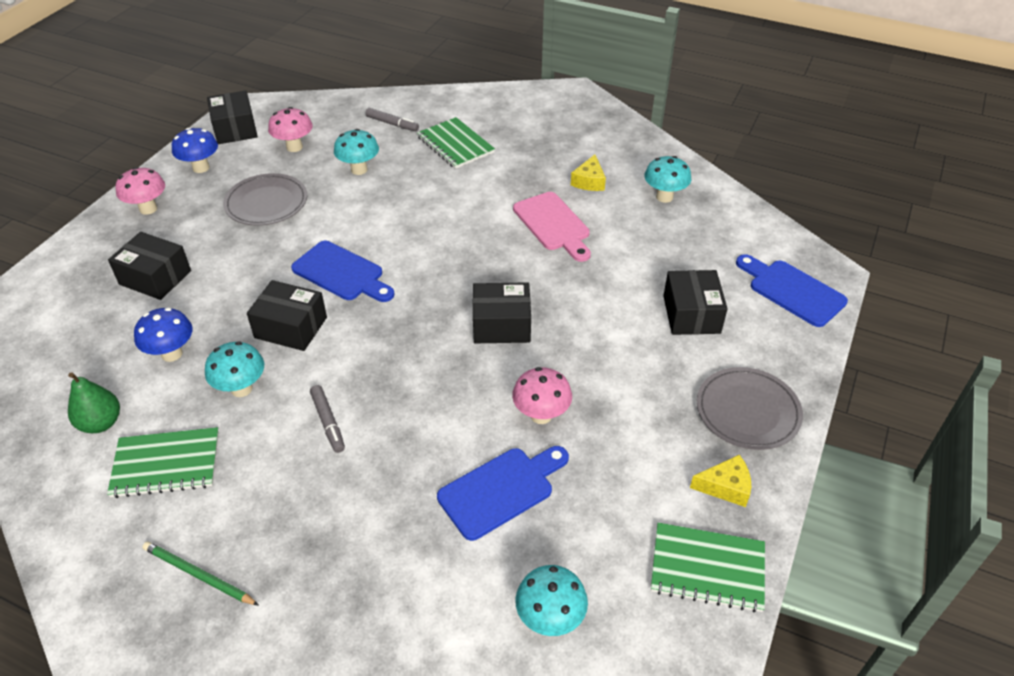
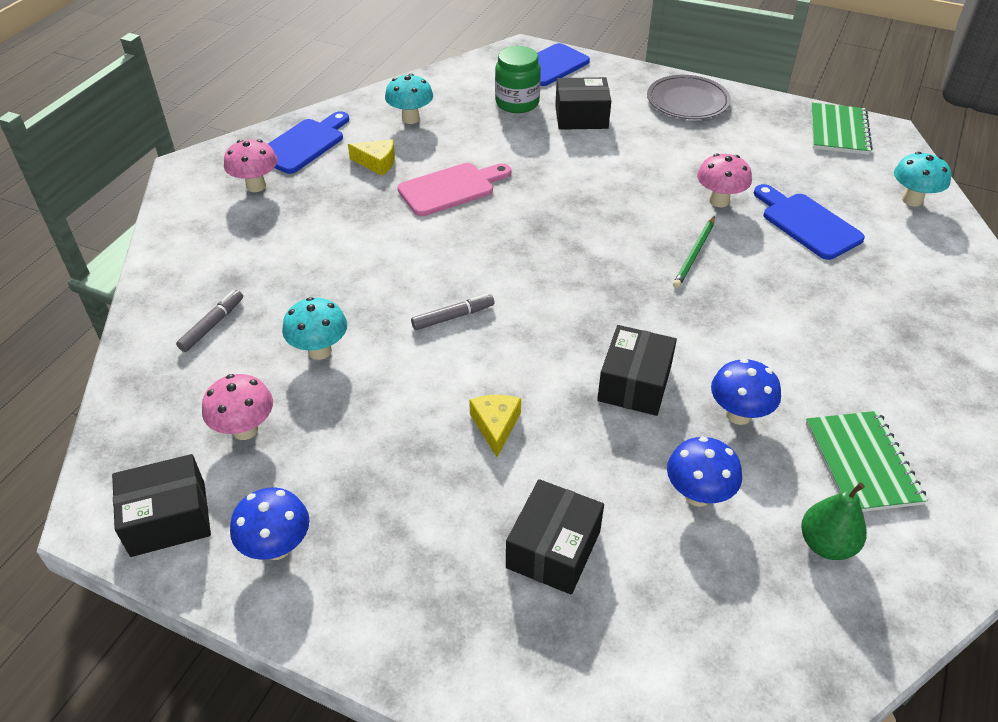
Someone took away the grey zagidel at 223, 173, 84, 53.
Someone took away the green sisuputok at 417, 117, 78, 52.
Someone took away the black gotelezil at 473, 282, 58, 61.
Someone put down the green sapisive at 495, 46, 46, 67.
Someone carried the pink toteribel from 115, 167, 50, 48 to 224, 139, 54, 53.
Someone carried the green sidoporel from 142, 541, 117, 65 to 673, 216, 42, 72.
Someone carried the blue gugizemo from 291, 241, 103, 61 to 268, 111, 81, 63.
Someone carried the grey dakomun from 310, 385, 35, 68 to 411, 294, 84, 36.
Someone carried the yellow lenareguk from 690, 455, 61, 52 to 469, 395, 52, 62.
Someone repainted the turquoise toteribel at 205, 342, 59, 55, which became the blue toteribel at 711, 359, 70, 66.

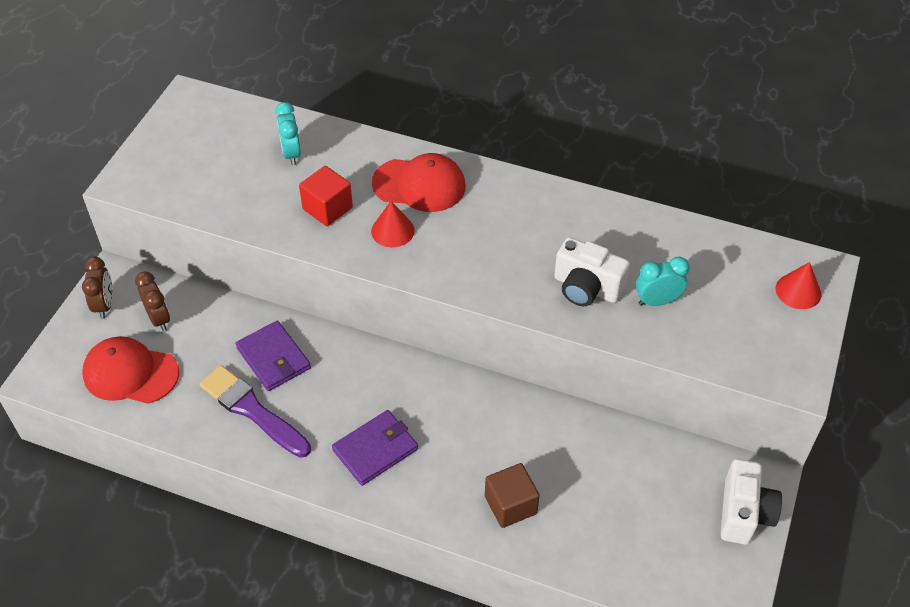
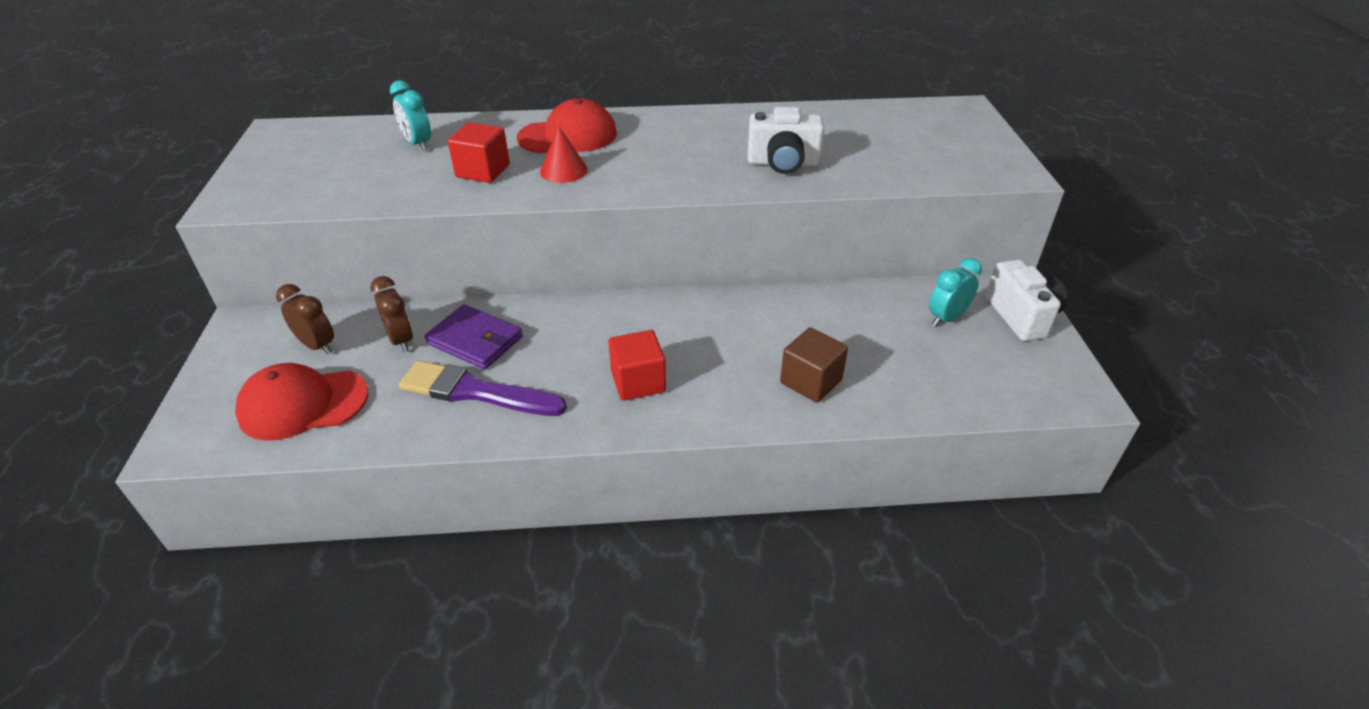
Someone took away the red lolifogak at 776, 262, 45, 47.
Someone carried the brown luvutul from 82, 257, 31, 62 to 370, 276, 43, 76.
Someone carried the turquoise luvutul from 636, 257, 54, 49 to 929, 258, 53, 68.
Someone swapped the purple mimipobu at 332, 410, 86, 76 for the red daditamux at 608, 330, 58, 71.

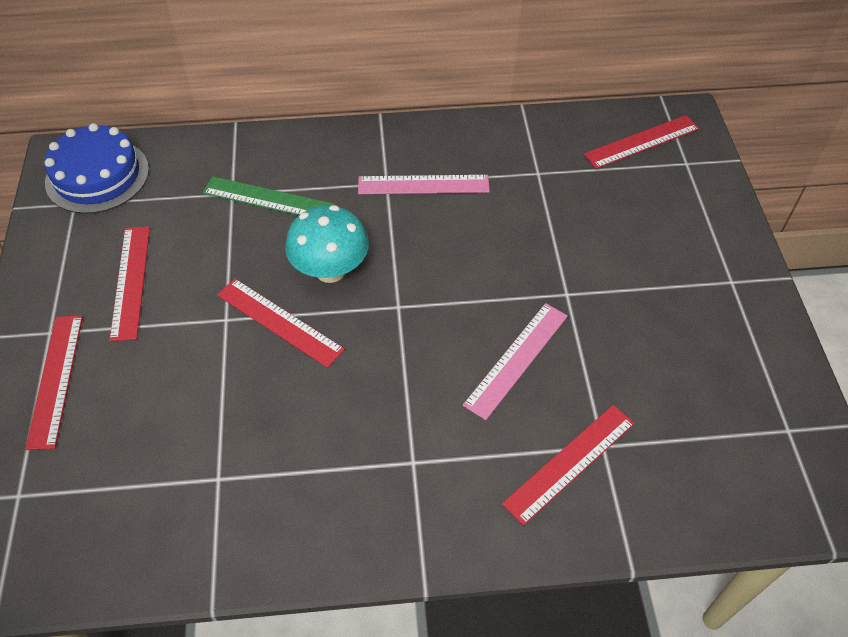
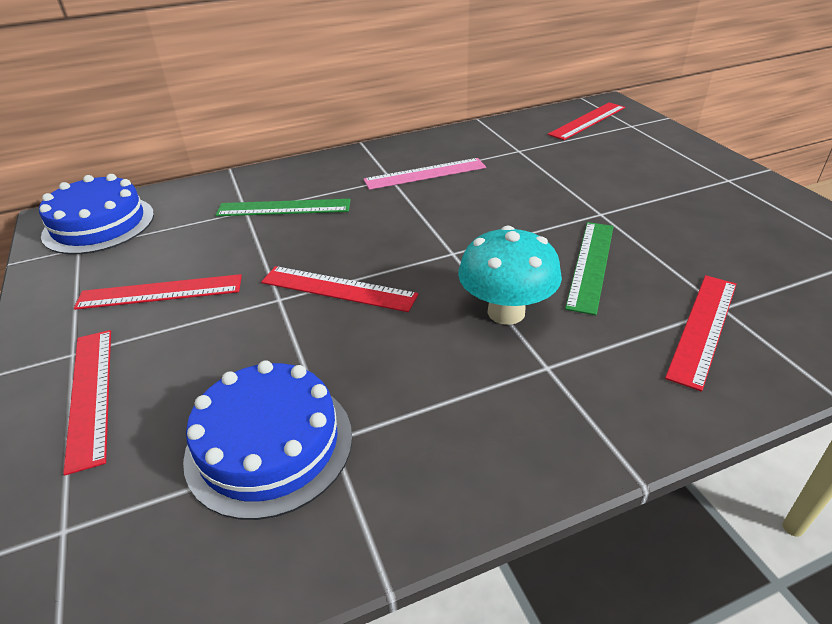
Someone put down the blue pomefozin at 183, 361, 169, 159.
Someone carried the turquoise toteribel from 285, 205, 84, 78 to 458, 226, 104, 99.
Someone repainted the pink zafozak at 463, 303, 105, 117, which became the green zafozak at 565, 222, 49, 93.
Someone rotated the red zafozak at 109, 226, 41, 115 by 75 degrees counterclockwise.

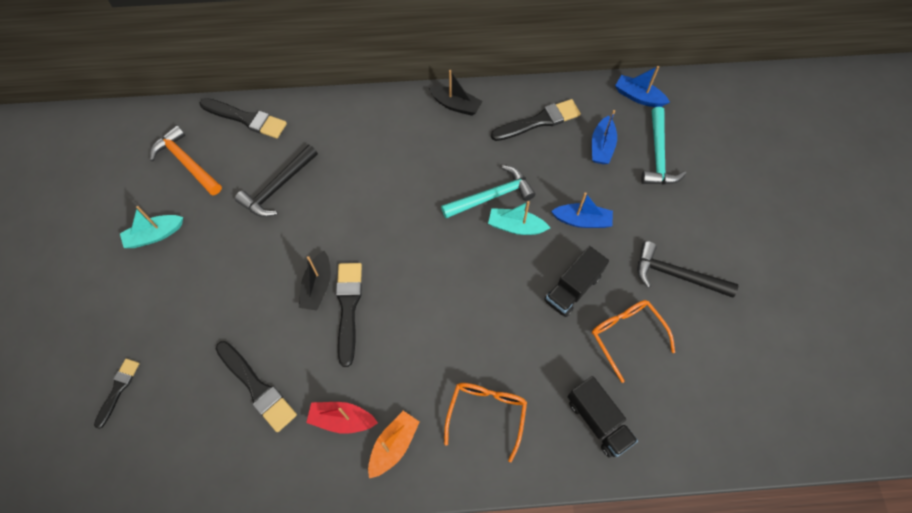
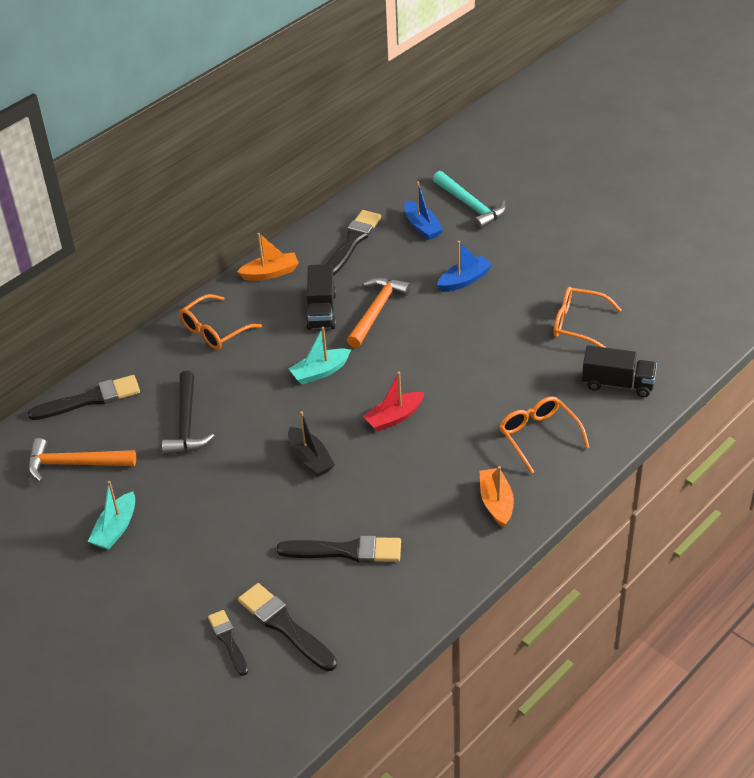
Someone took away the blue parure at 615, 66, 55, 41.
Someone took away the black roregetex at 638, 241, 100, 57.
Someone put down the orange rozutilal at 179, 294, 83, 56.
Someone carried the red parure from 306, 402, 72, 32 to 363, 372, 62, 60.
Someone carried the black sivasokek from 336, 263, 26, 104 to 238, 583, 99, 88.
Someone carried the turquoise parure from 488, 201, 62, 34 to 288, 327, 63, 58.
Someone carried the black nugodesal from 544, 246, 65, 71 to 306, 264, 30, 66.
Someone repainted the black parure at 429, 70, 54, 46, which became the orange parure at 237, 233, 62, 48.
Someone repainted the turquoise roregetex at 441, 165, 94, 53, which became the orange roregetex at 347, 277, 64, 71.

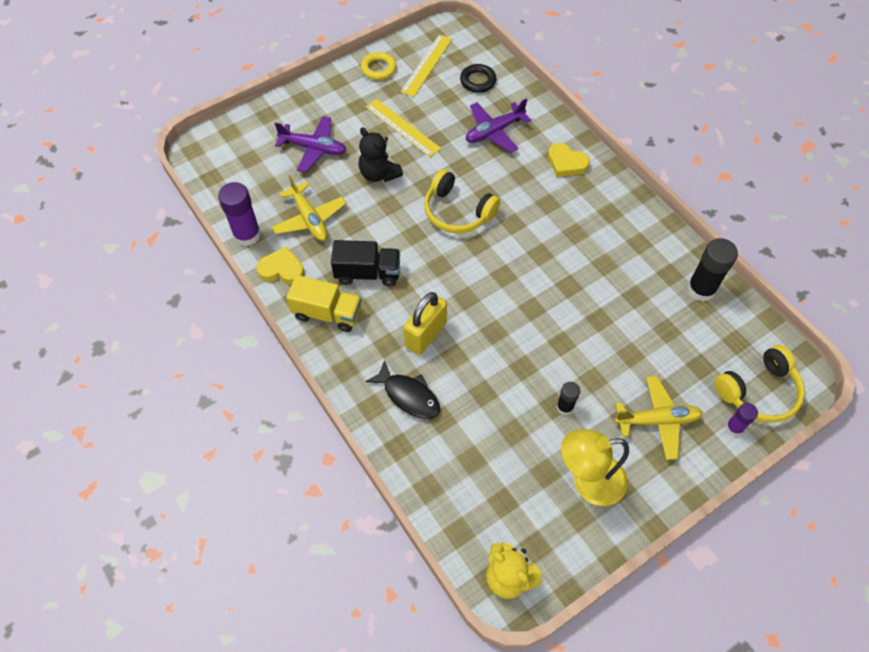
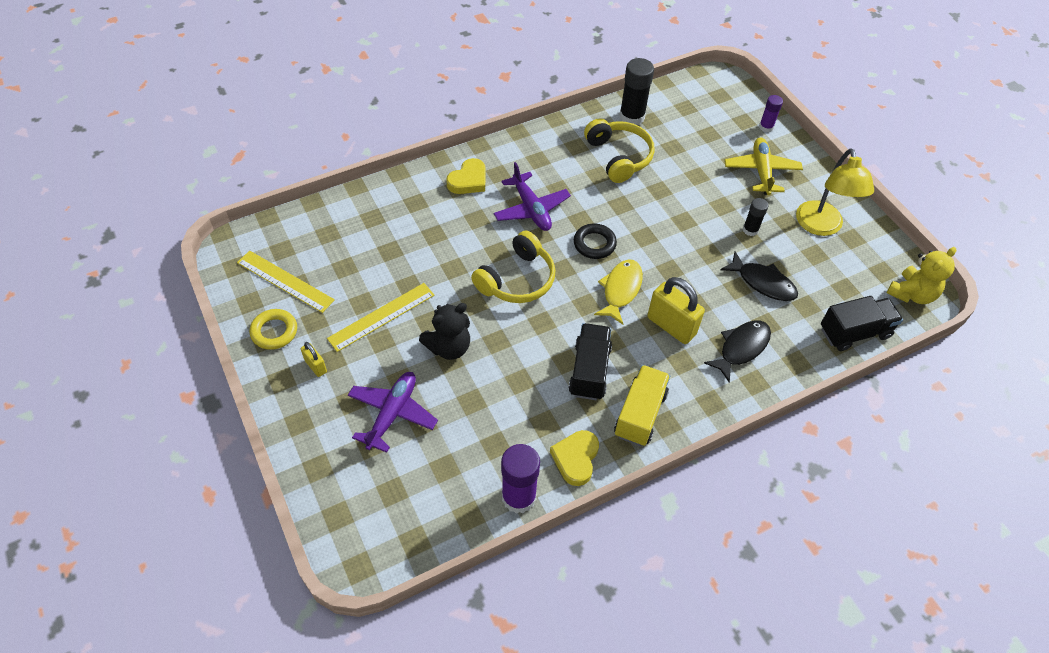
Someone took away the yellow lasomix at 272, 175, 74, 66.
Someone put down the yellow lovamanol at 301, 342, 26, 35.
Someone put down the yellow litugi at 594, 259, 49, 66.
Someone put down the black litugi at 720, 251, 78, 50.
Someone put down the black nugodesal at 821, 296, 82, 55.
Someone carried the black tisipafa from 460, 64, 36, 29 to 574, 224, 43, 35.
Someone carried the purple lasomix from 466, 99, 65, 54 to 494, 162, 77, 69.
Someone carried the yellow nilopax from 714, 345, 91, 78 to 584, 118, 71, 65.

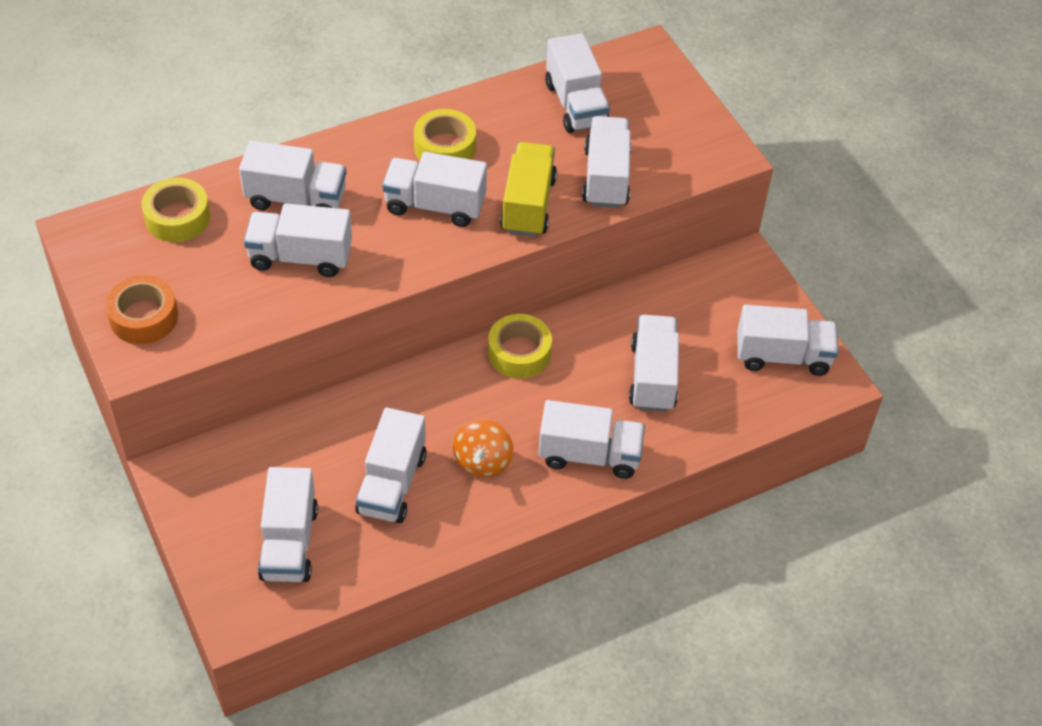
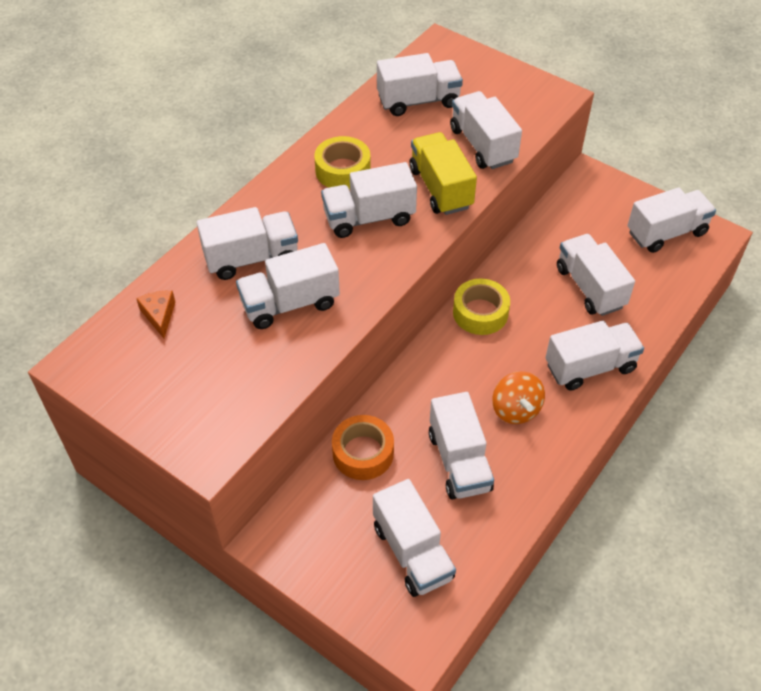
Someone carried the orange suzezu from 105, 275, 73, 69 to 332, 415, 62, 65.
Someone swapped the yellow suzezu at 141, 178, 69, 64 for the orange lenareguk at 136, 291, 39, 47.
Someone rotated the white nugodesal at 545, 33, 65, 100 by 60 degrees counterclockwise.

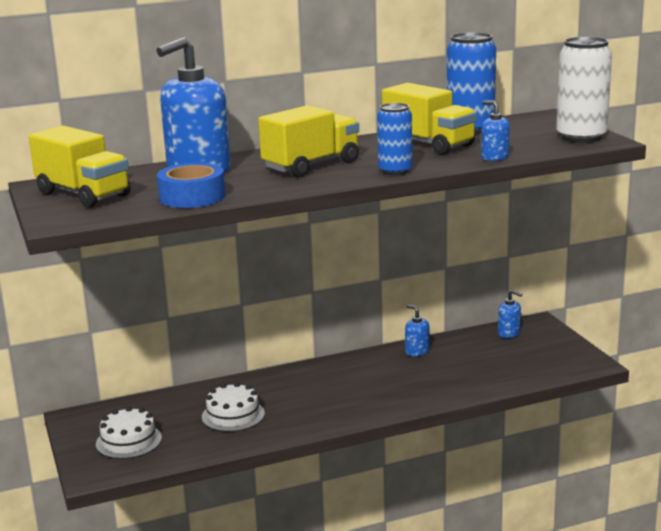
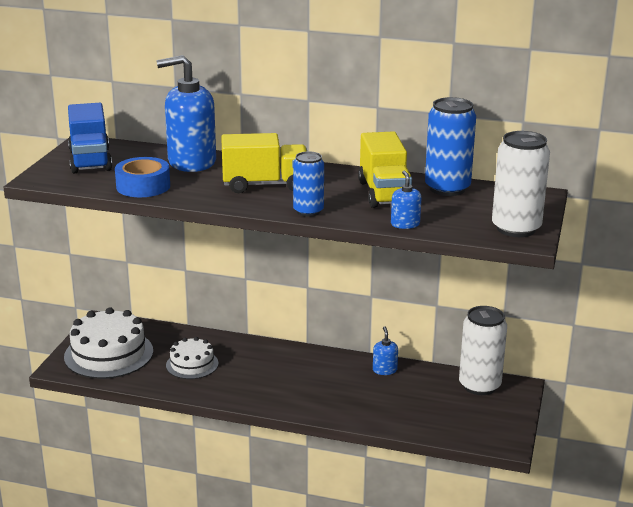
Someone swapped the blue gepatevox at 498, 290, 24, 48 for the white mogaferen at 459, 306, 48, 89.
Someone repainted the yellow nugodesal at 29, 126, 102, 82, which became the blue nugodesal at 68, 103, 44, 70.
Someone scaled the white pomefozin at 96, 406, 66, 53 by 1.71.

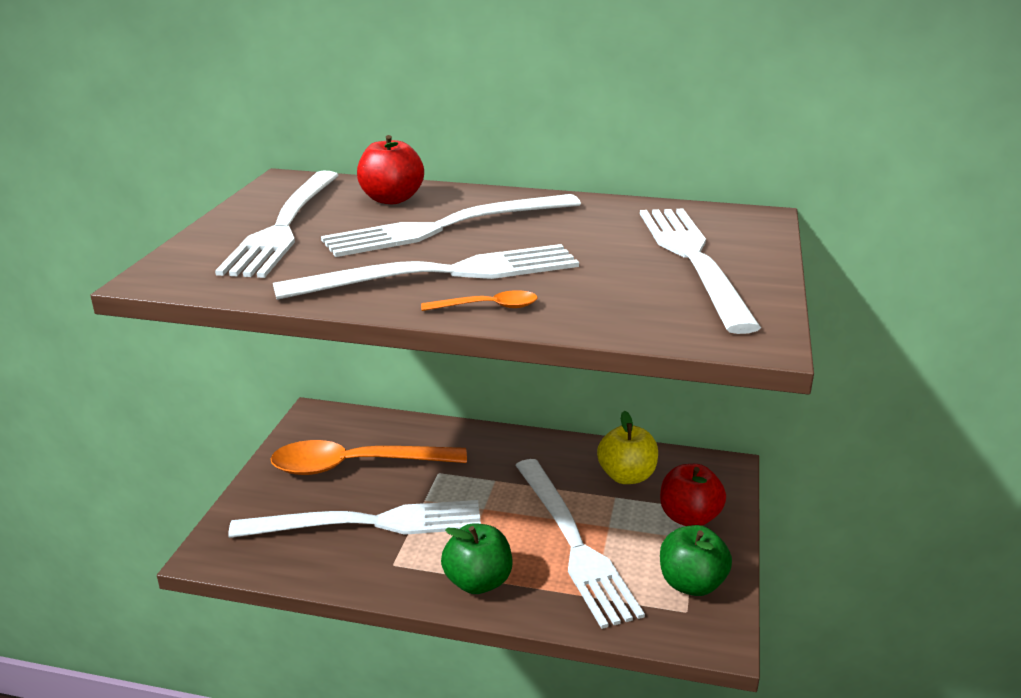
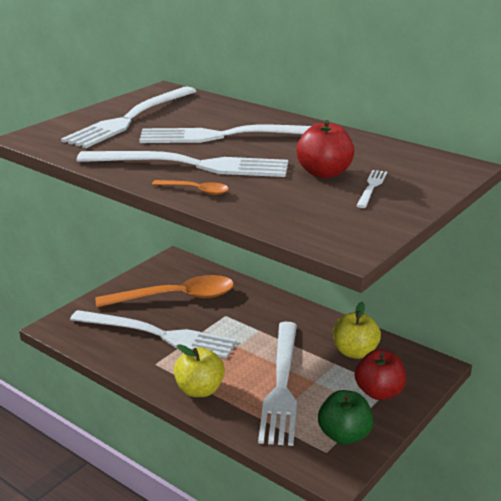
Someone carried the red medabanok from 357, 135, 67, 69 to 296, 120, 59, 58.
Someone repainted the green medabanok at 441, 523, 71, 71, which became the yellow medabanok at 174, 344, 51, 53.
Someone rotated the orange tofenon at 270, 440, 197, 35 by 150 degrees clockwise.
Someone scaled the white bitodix at 640, 209, 121, 125 by 0.41.

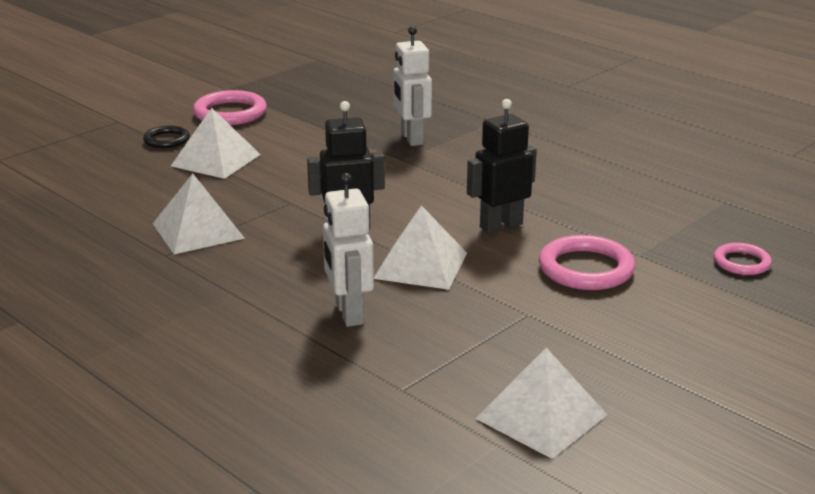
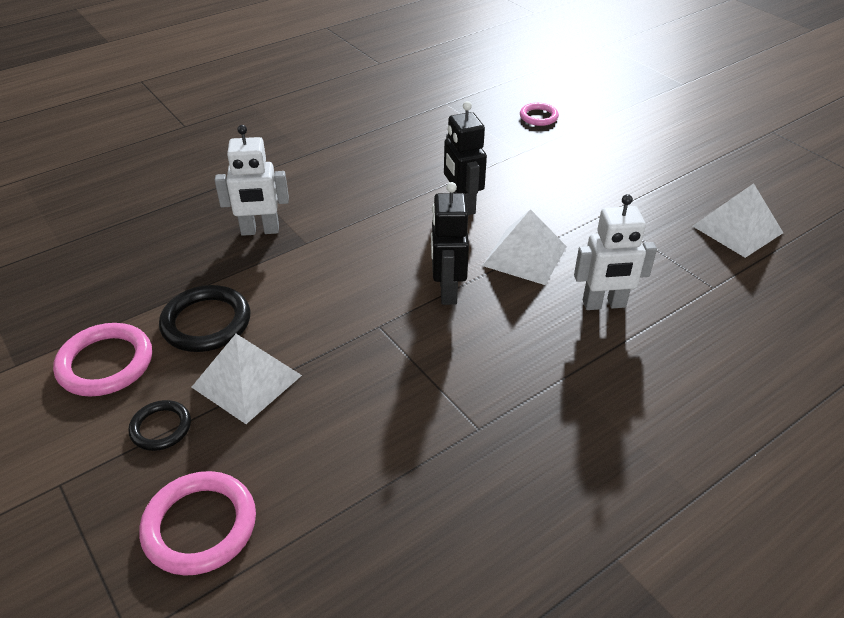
Someone took away the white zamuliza at 153, 173, 92, 81.
Someone put down the black tisipafa at 159, 285, 92, 67.
Someone carried the pink tisipafa from 539, 235, 96, 55 to 139, 471, 117, 105.

